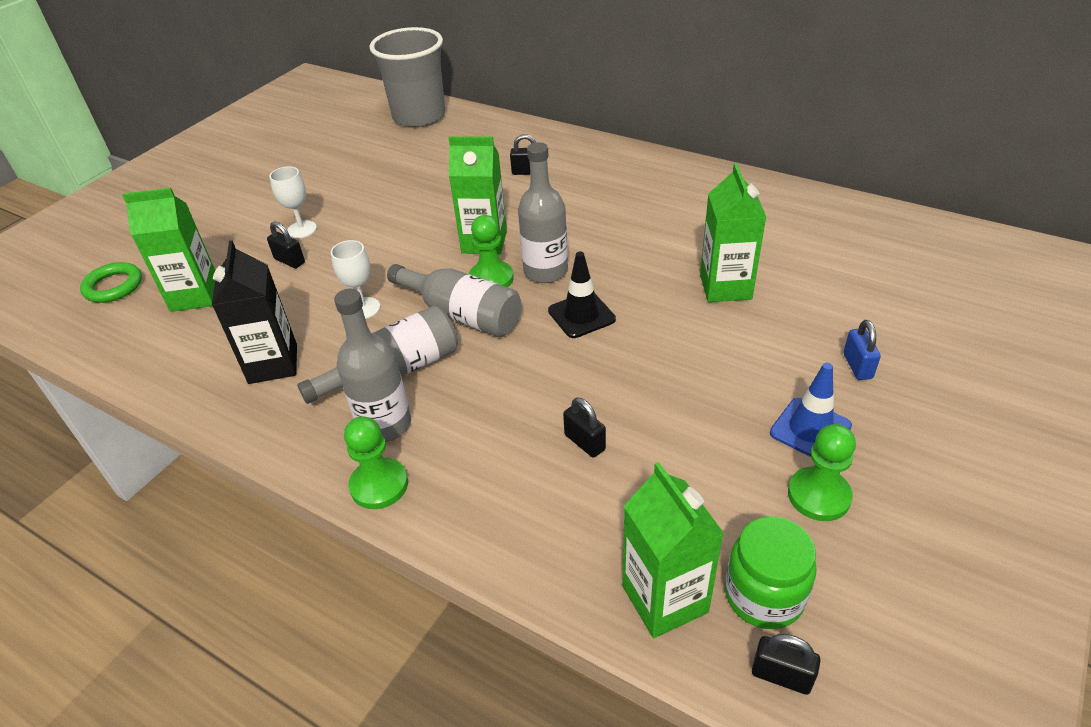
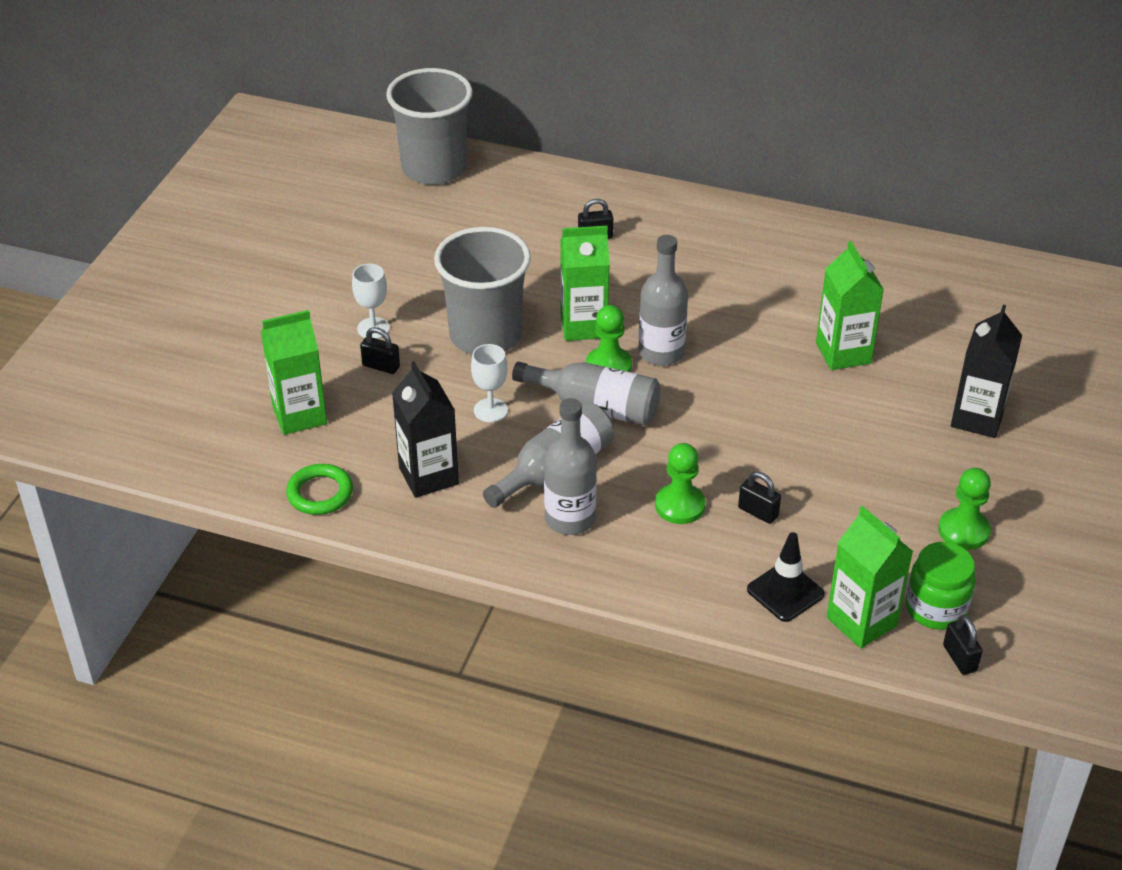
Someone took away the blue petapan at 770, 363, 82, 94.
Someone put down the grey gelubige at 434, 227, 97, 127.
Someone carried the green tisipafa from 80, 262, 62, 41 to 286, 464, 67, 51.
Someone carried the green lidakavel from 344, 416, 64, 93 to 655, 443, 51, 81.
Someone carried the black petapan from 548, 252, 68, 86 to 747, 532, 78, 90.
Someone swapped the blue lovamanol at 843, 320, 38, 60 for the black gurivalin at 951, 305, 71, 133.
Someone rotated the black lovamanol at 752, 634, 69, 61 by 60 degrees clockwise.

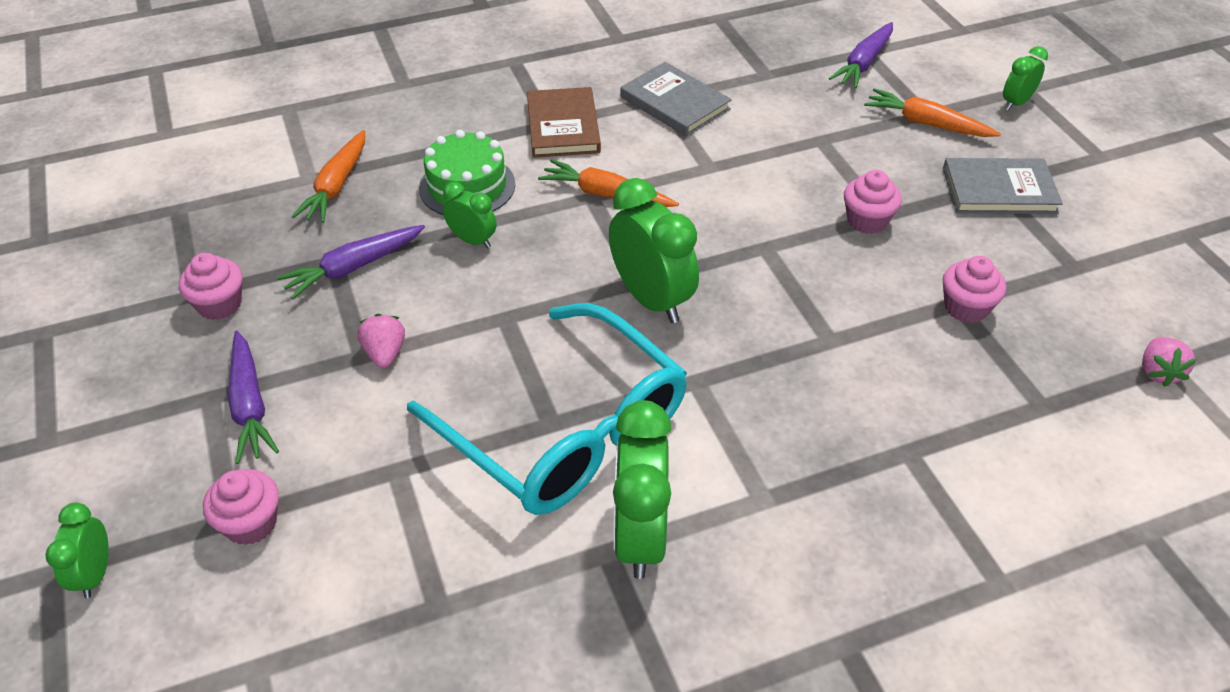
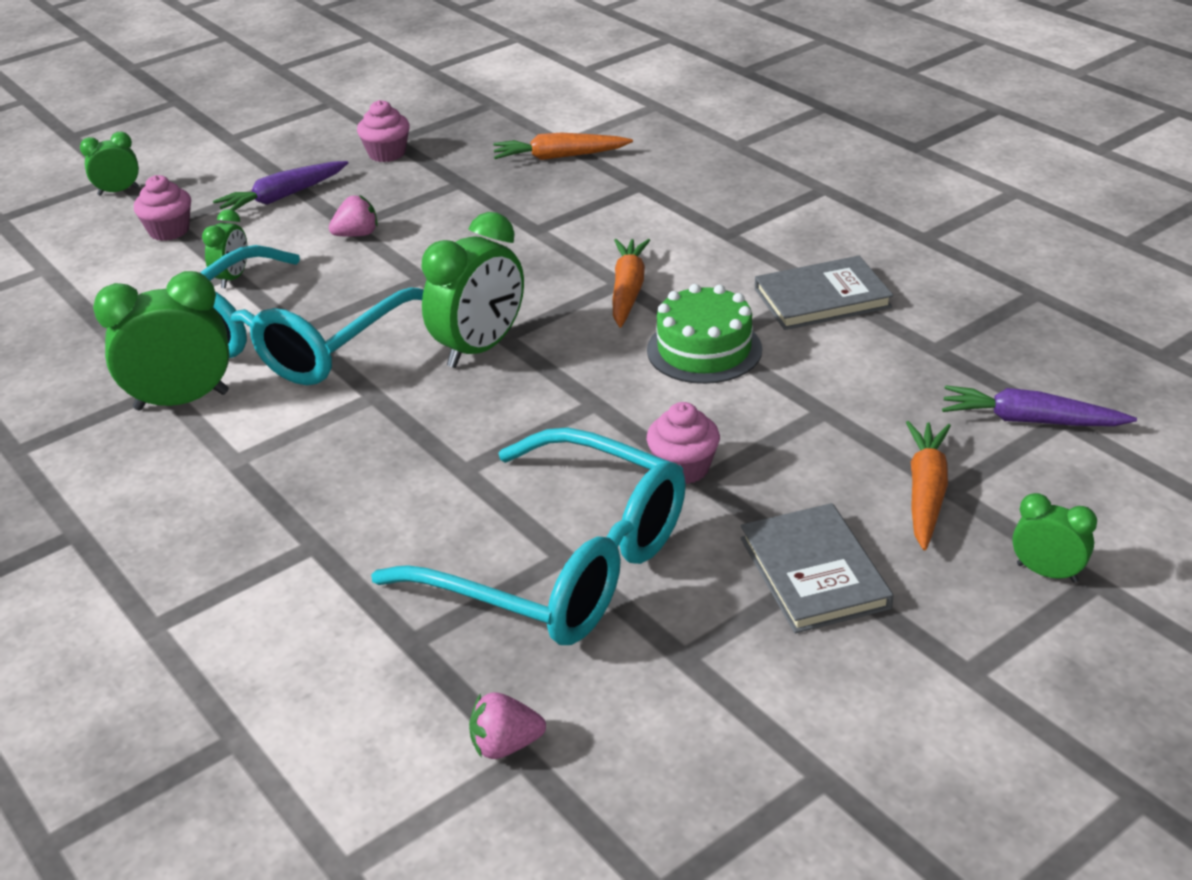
Someone took away the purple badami at 277, 225, 148, 74.
Someone took away the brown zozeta at 527, 87, 74, 71.
Someone carried the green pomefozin from 419, 130, 96, 85 to 647, 284, 115, 100.
Someone carried the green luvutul from 443, 182, 54, 66 to 202, 209, 46, 80.
Someone swapped the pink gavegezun at 943, 256, 63, 67 for the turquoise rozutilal at 371, 427, 315, 218.
Someone rotated the grey zozeta at 621, 62, 111, 75 by 45 degrees clockwise.

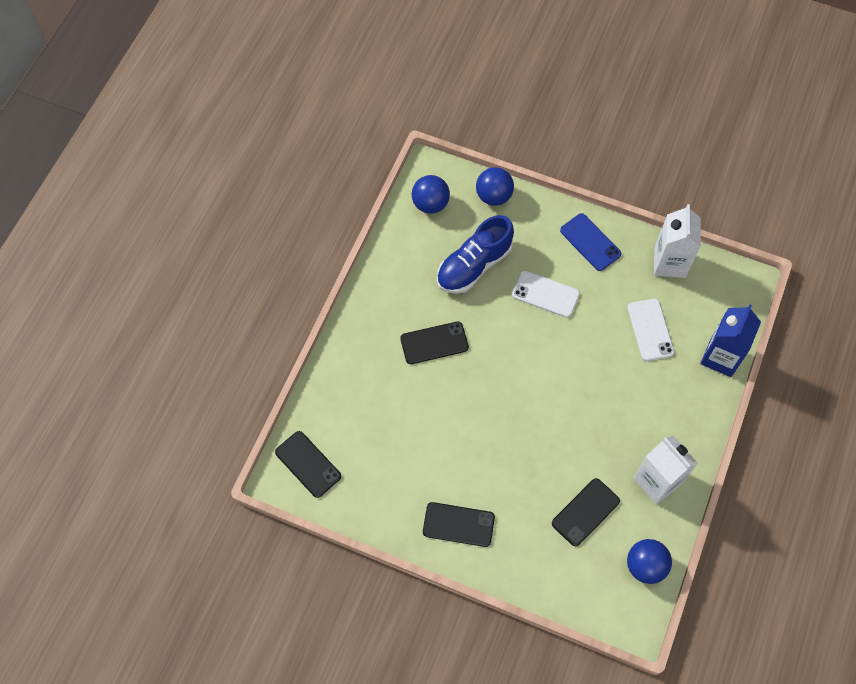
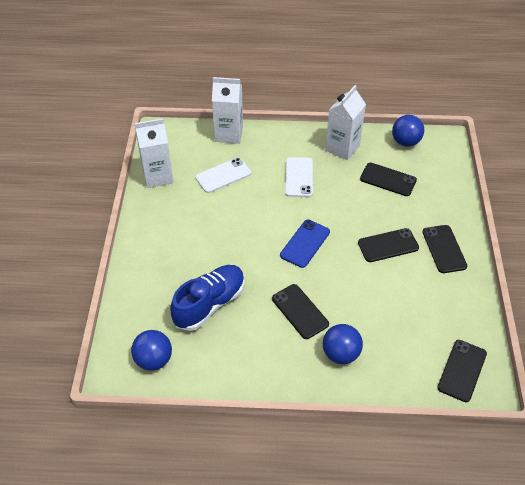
Someone put down the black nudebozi at 358, 228, 61, 34.
Someone carried the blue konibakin from 476, 167, 38, 39 to 323, 324, 40, 40.
Someone carried the white nudebozi from 512, 271, 68, 47 to 285, 157, 28, 40.
Someone carried the blue nudebozi from 560, 213, 62, 58 to 280, 219, 50, 49.
Someone repainted the blue gurivalin at 700, 305, 61, 72, which became the white gurivalin at 212, 77, 31, 67.
Someone rotated the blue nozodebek at 437, 215, 77, 79 by 75 degrees counterclockwise.

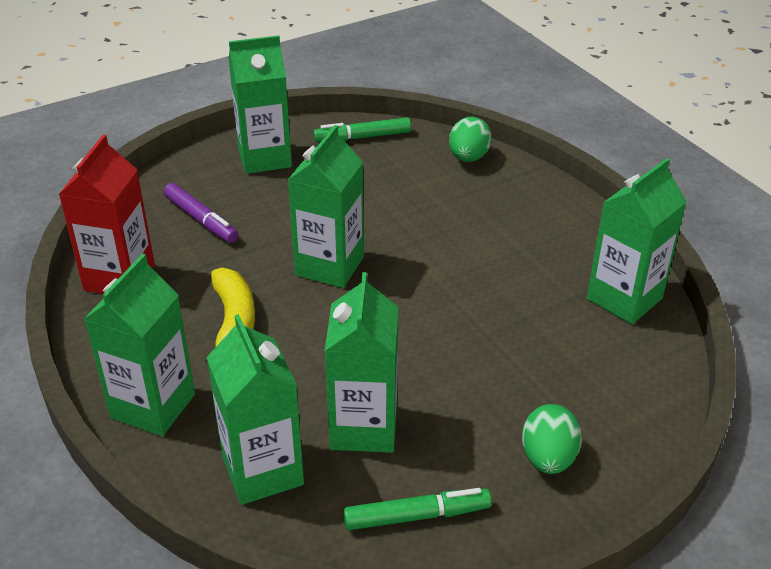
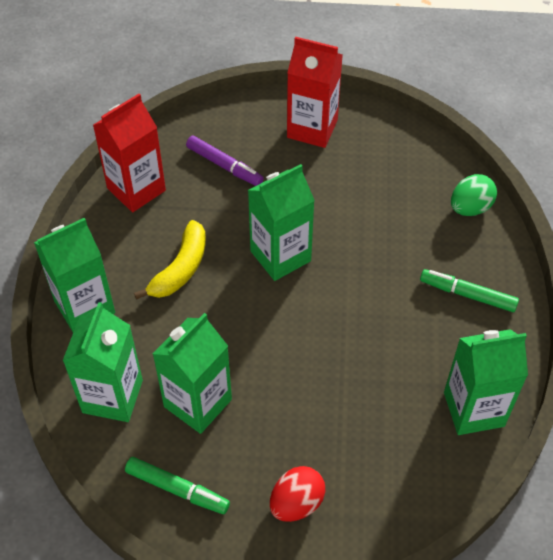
Someone carried the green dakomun from 313, 117, 98, 25 to 420, 269, 99, 43.
Someone repainted the green gurivalin at 229, 35, 63, 139, which became the red gurivalin at 287, 37, 55, 111.
Someone repainted the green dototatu at 522, 404, 60, 70, which became the red dototatu at 270, 466, 55, 56.
Someone rotated the purple dakomun at 163, 183, 76, 60 by 45 degrees counterclockwise.

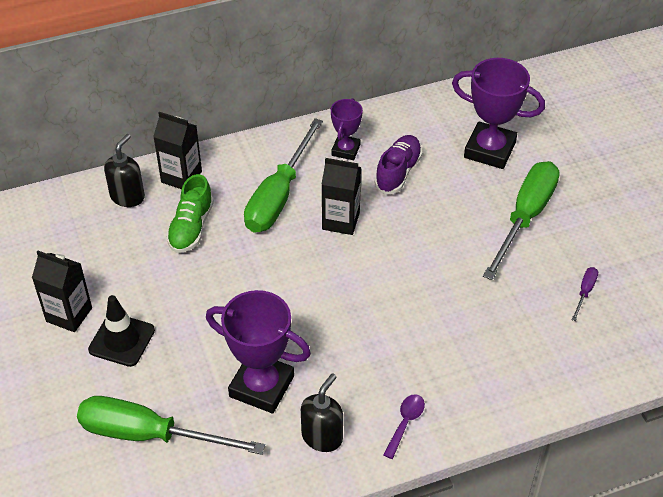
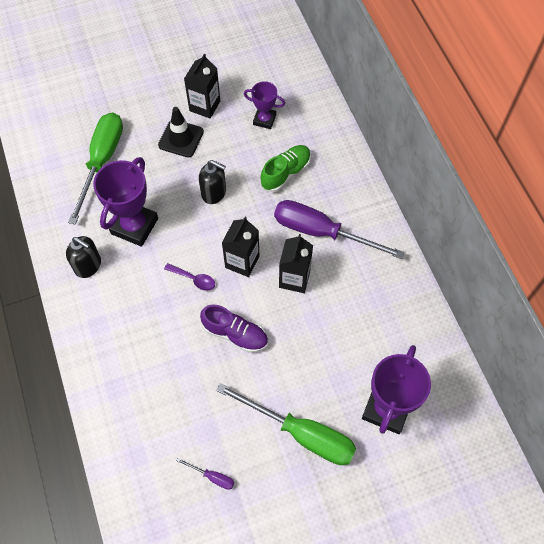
Someone carried the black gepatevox from 104, 134, 41, 73 to 199, 160, 27, 44.
Someone carried the black gurivalin from 153, 112, 49, 77 to 222, 217, 37, 60.
Someone carried the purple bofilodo from 331, 98, 32, 62 to 244, 81, 41, 48.
Someone carried the purple nozodebek from 374, 135, 48, 59 to 200, 304, 68, 49.
Someone carried the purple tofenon from 383, 394, 42, 65 to 164, 263, 51, 28.
Someone repainted the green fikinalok at 244, 118, 79, 114, which became the purple fikinalok at 274, 200, 131, 59.
Someone rotated the green nozodebek at 166, 174, 48, 79 by 120 degrees clockwise.

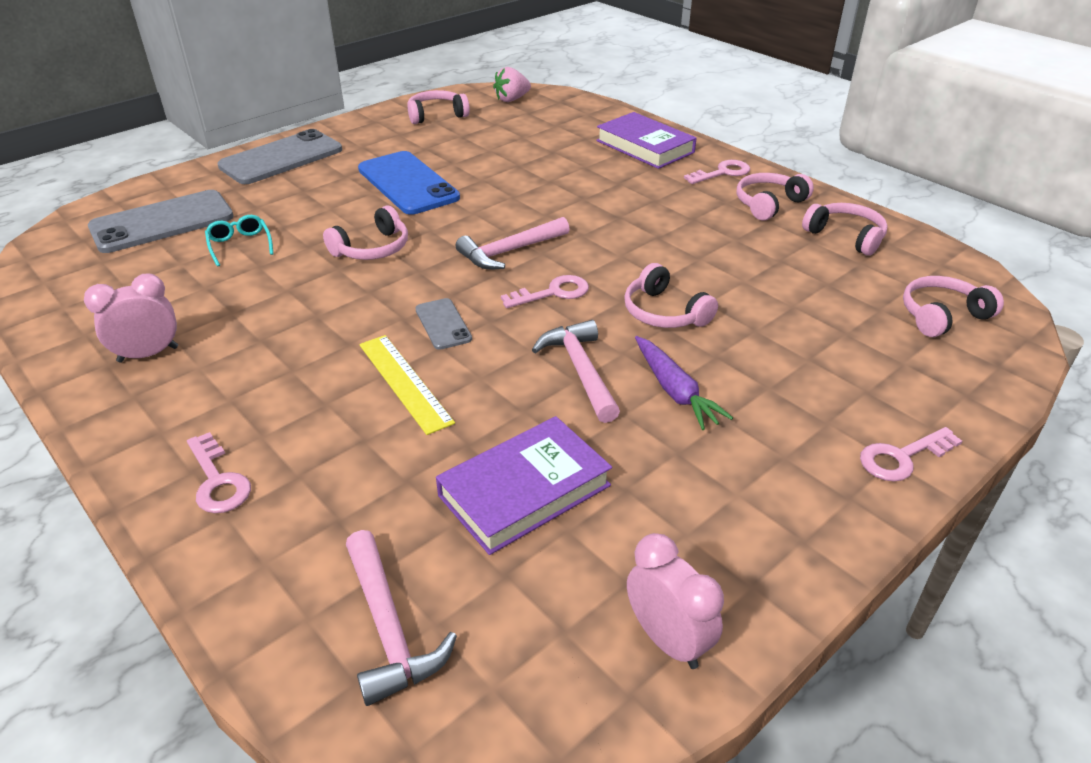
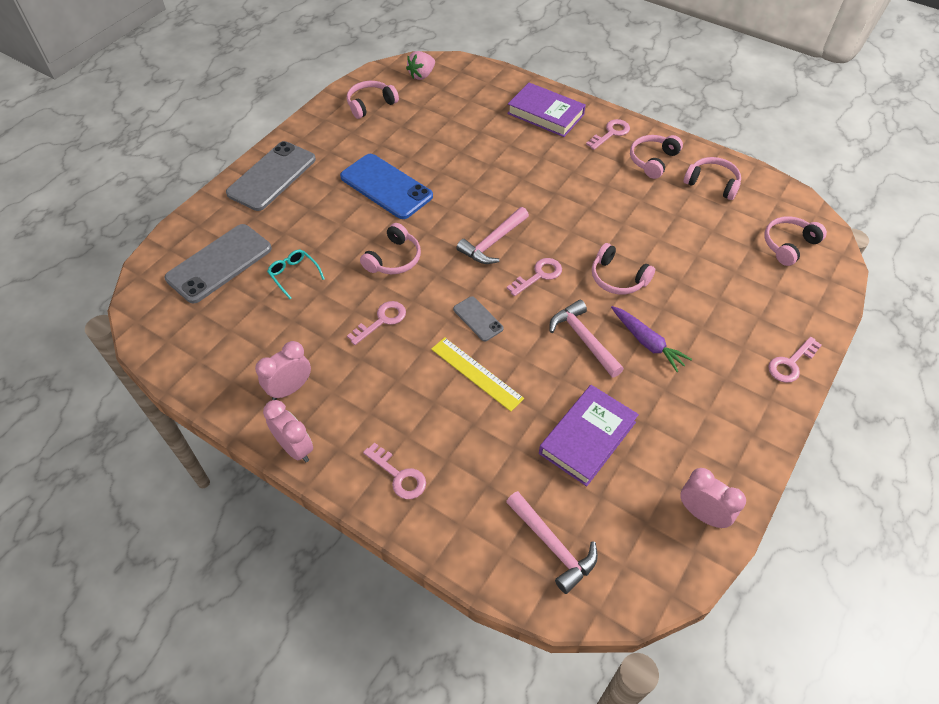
Someone put down the pink luvutul at 263, 400, 50, 62.
Someone put down the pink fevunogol at 347, 301, 59, 44.

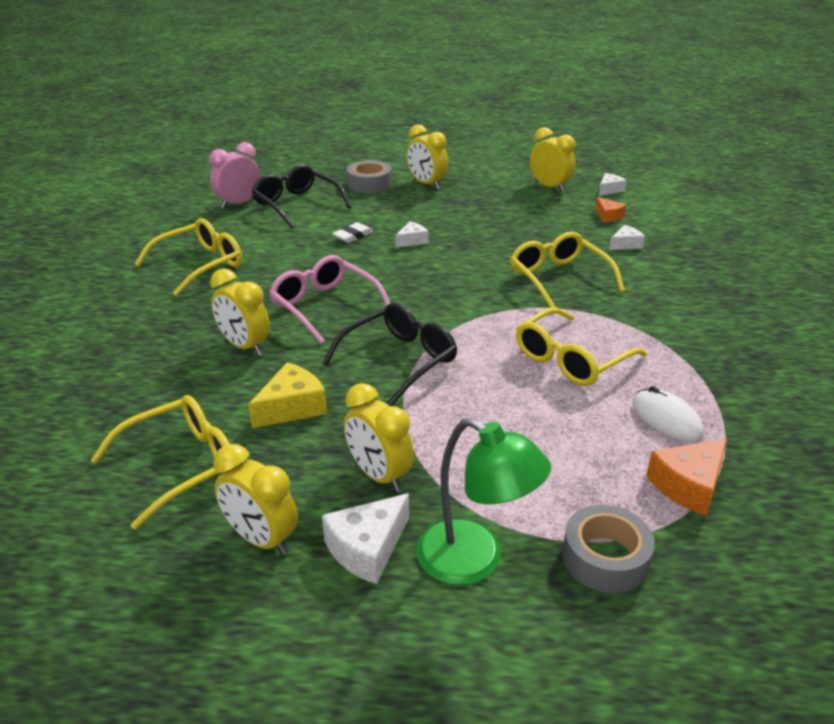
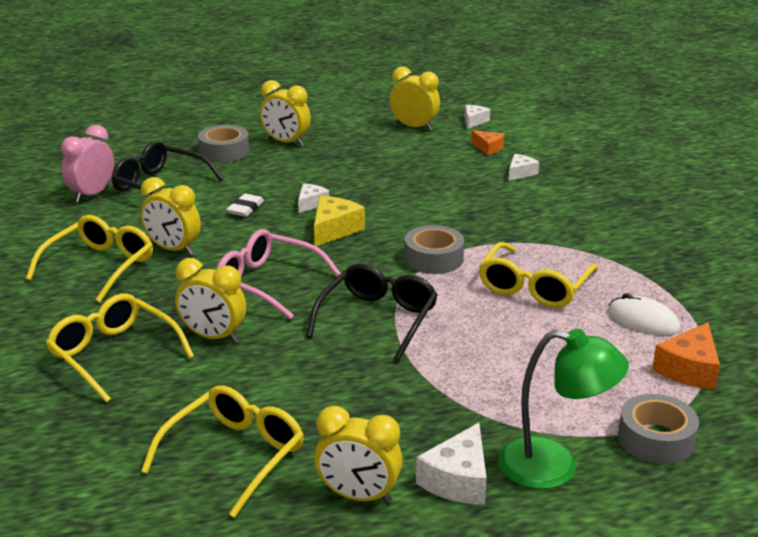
Someone put down the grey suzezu at 404, 225, 60, 49.
Someone carried the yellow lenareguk from 248, 362, 79, 66 to 314, 196, 51, 50.
Someone carried the yellow luvutul from 344, 383, 70, 109 to 141, 177, 60, 78.
Someone carried the yellow rozutilal from 510, 232, 115, 76 to 46, 294, 148, 109.

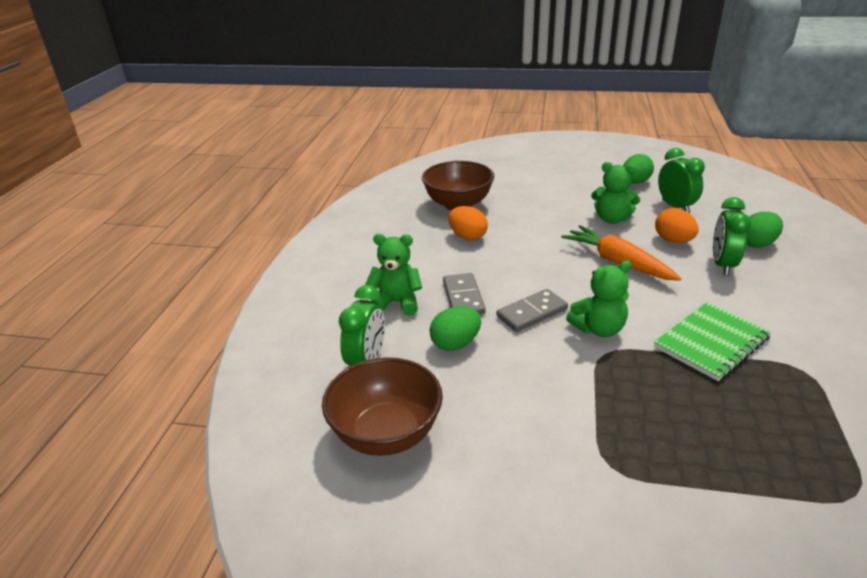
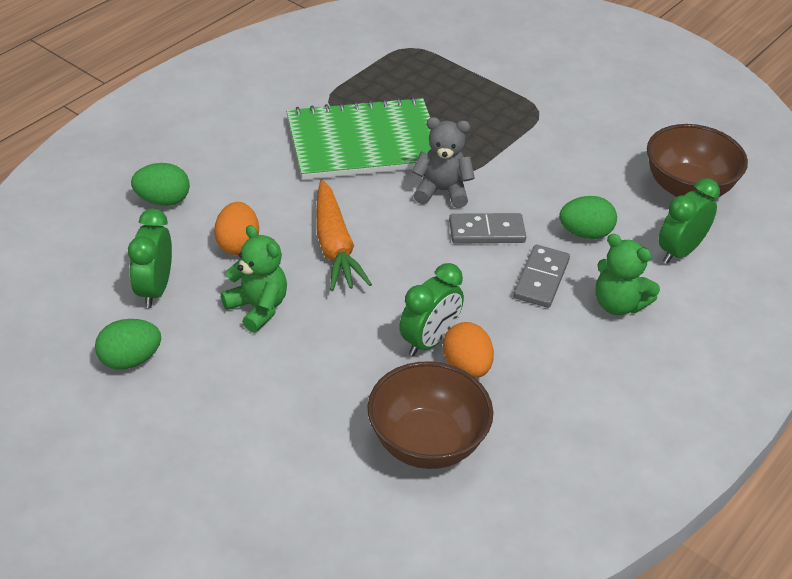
Someone carried the green luvutul from 713, 197, 38, 78 to 399, 263, 65, 93.
Someone repainted the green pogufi at 566, 261, 66, 76, which became the grey pogufi at 412, 117, 63, 91.
Someone scaled the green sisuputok at 654, 302, 117, 79 by 1.53.

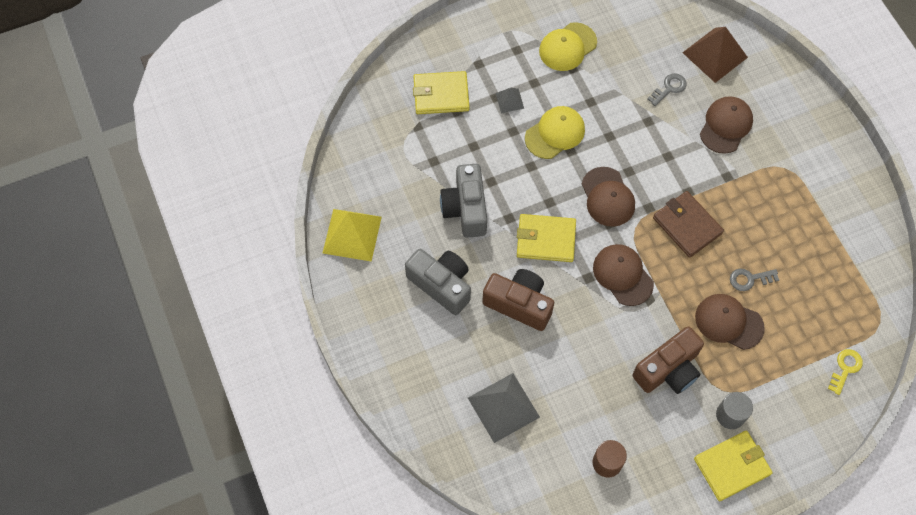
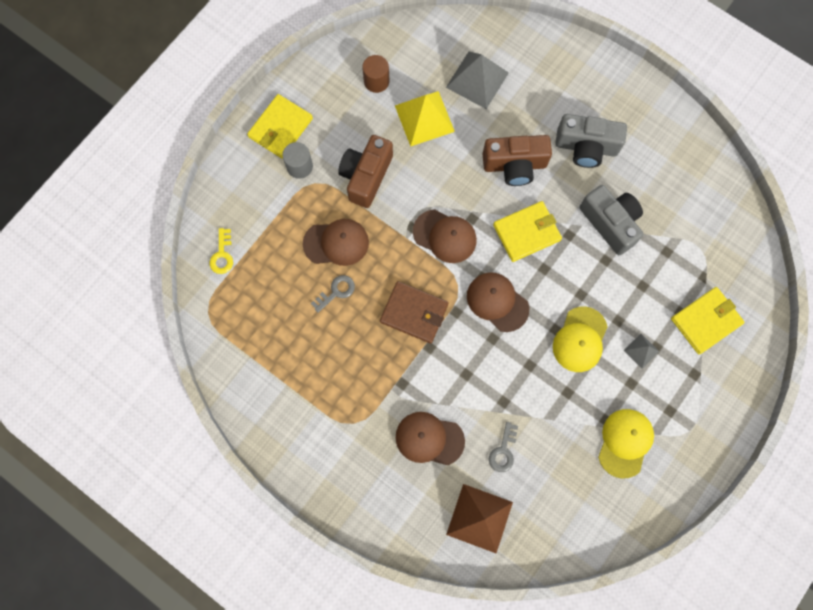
Someone carried the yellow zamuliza from 323, 209, 59, 53 to 395, 91, 60, 55.
Someone rotated the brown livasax at 700, 96, 53, 58 by 105 degrees clockwise.

